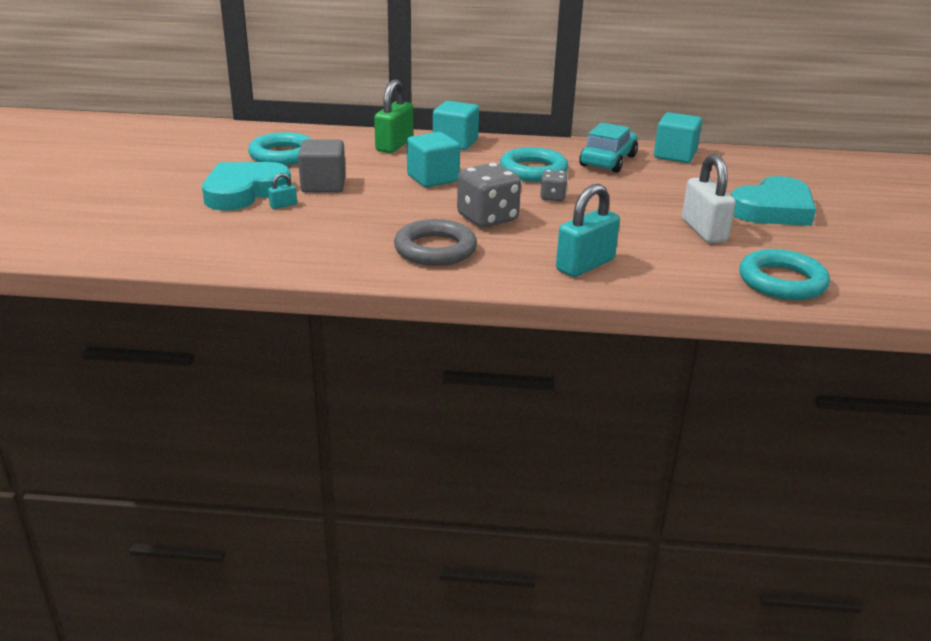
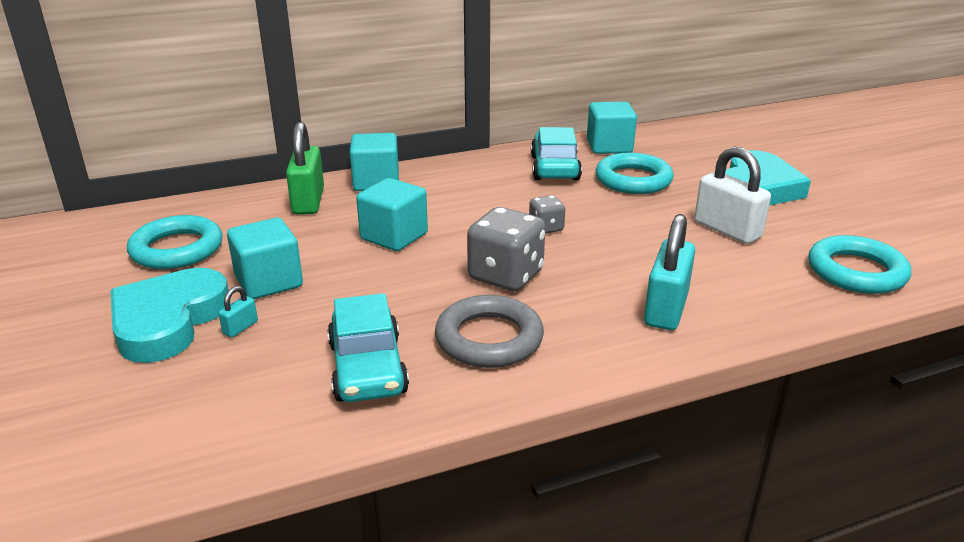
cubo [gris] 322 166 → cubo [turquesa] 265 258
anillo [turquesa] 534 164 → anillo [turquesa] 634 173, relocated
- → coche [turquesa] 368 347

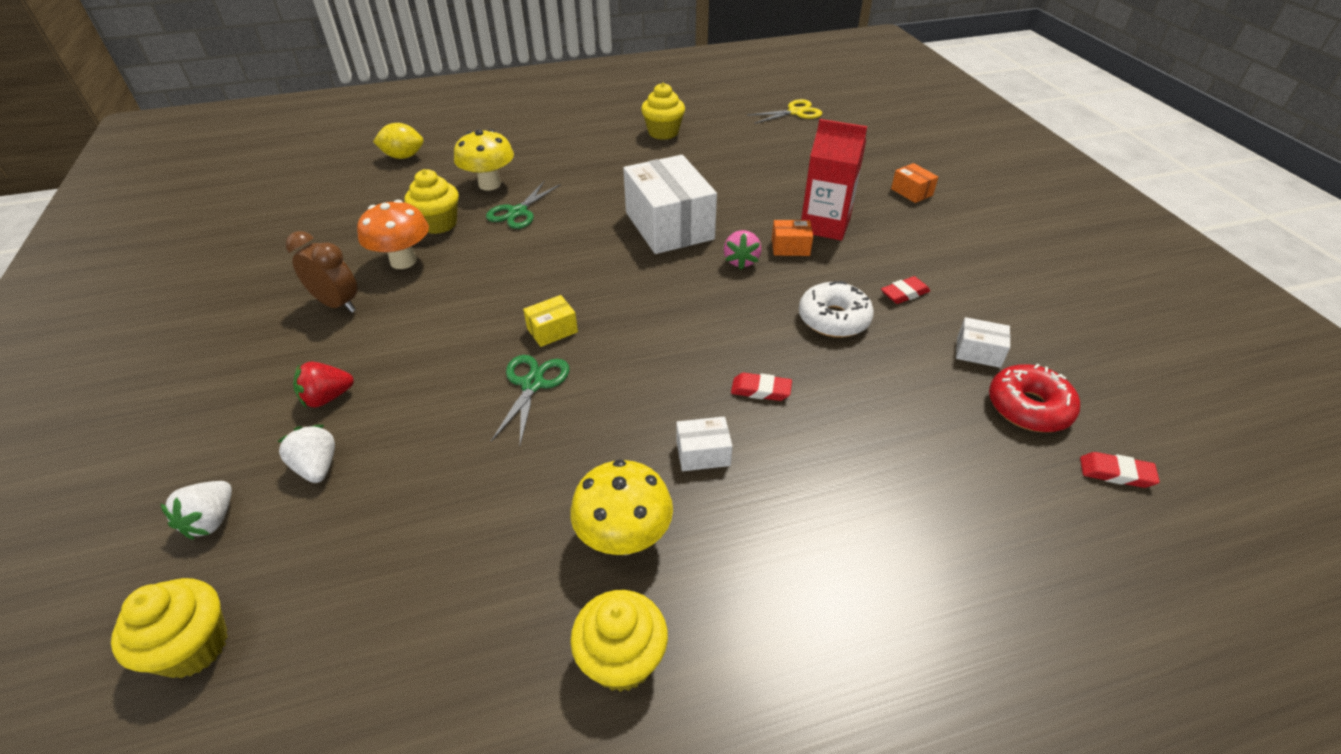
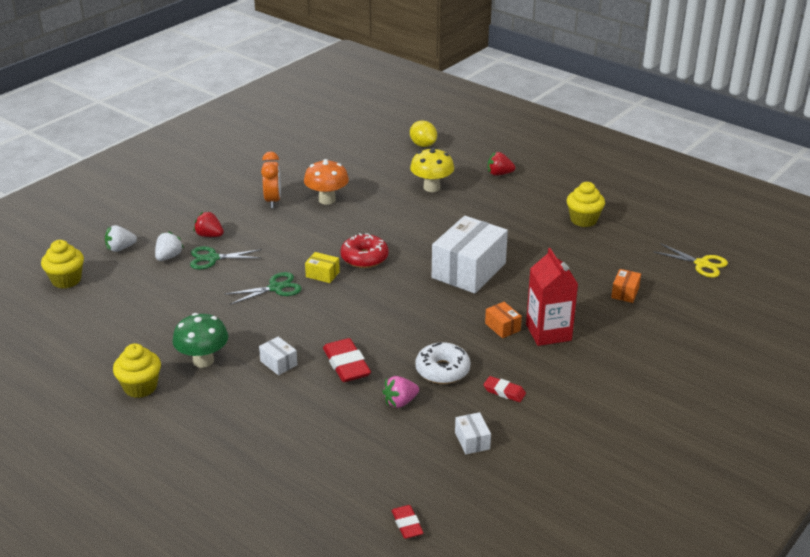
despertador [marrón] 322 272 → despertador [naranja] 271 179
magdalena [amarillo] 431 201 → -
tijeras [verde] 523 205 → tijeras [verde] 225 258, relocated
seta [amarillo] 621 507 → seta [verde] 200 340
fresa [rosa] 742 250 → fresa [rosa] 400 392, relocated
goma de borrar [rojo] 761 387 → goma de borrar [rojo] 347 360, x1.74
caja [naranja] 914 183 → caja [naranja] 626 286, relocated
rosquilla [rojo] 1034 398 → rosquilla [rojo] 364 250, relocated
- → fresa [rojo] 502 164

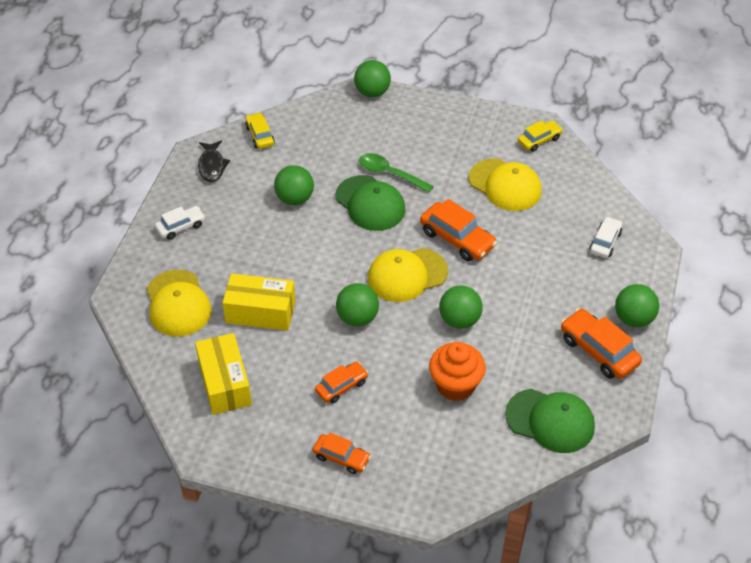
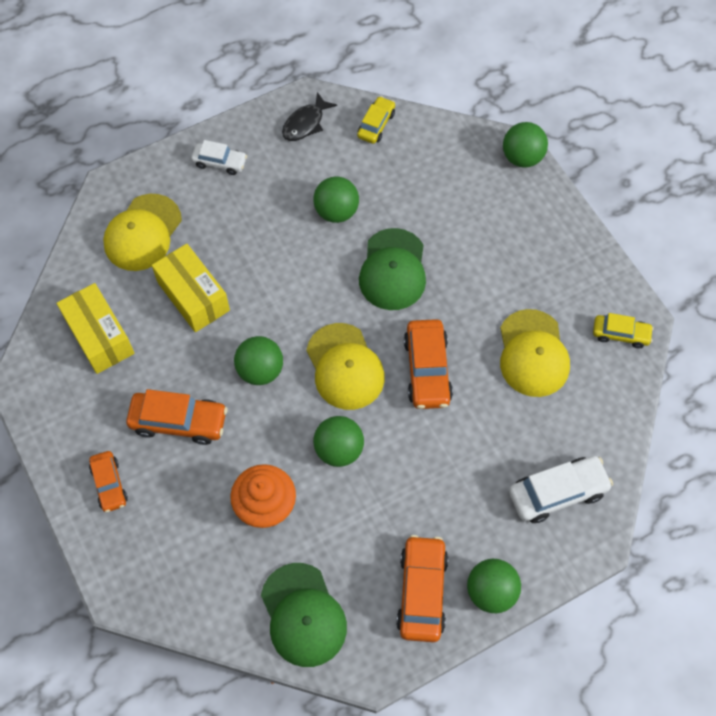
caja [amarillo] 223 374 → caja [amarillo] 95 328, 60 degrees counterclockwise
coche [naranja] 342 382 → coche [naranja] 176 417, x1.61
cuchara [verde] 396 173 → -
gorra [amarillo] 408 275 → gorra [amarillo] 345 366, 135 degrees counterclockwise
coche [blanco] 606 237 → coche [blanco] 561 489, x1.61

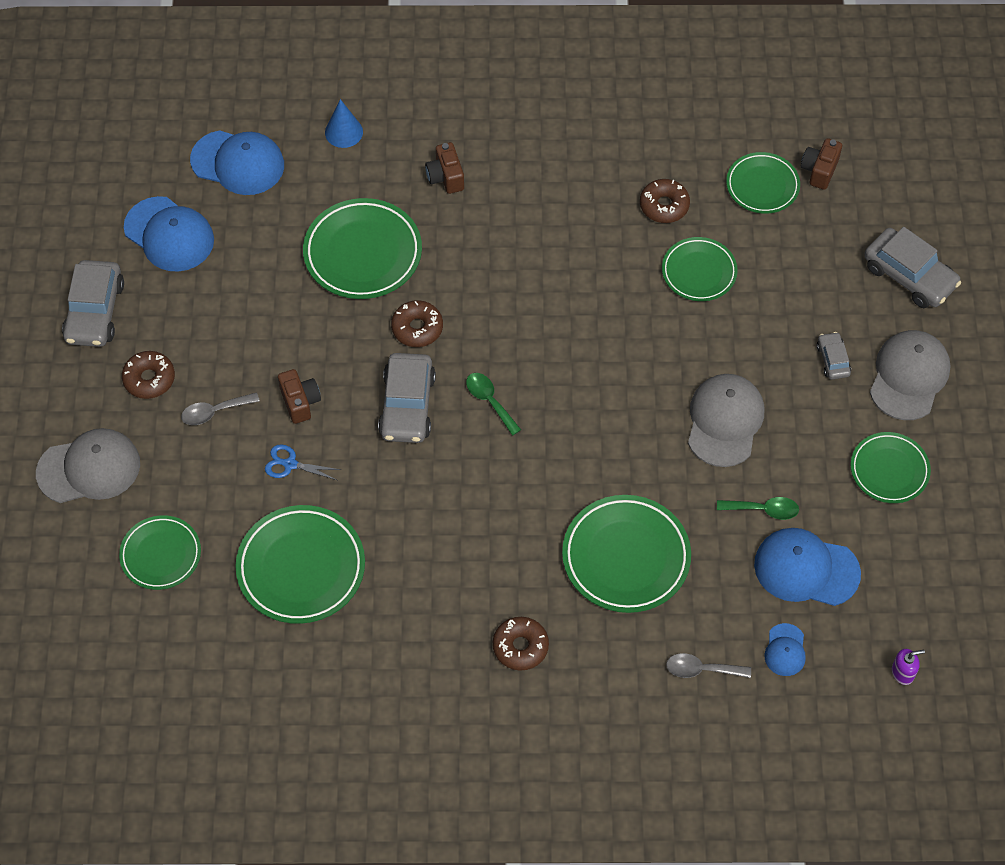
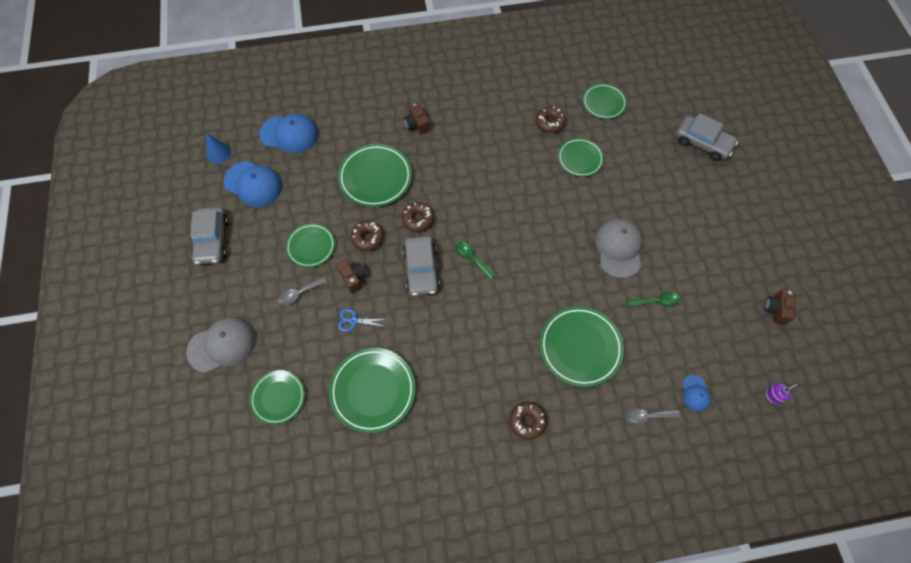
rosquilla [marrón] 148 375 → rosquilla [marrón] 367 236, relocated
cono [azul] 344 123 → cono [azul] 218 148, relocated
gorra [azul] 807 567 → -
cámara [marrón] 821 164 → cámara [marrón] 780 307, relocated
coche [gris] 834 355 → -
plato [verde] 891 467 → plato [verde] 310 245, relocated
gorra [gris] 910 375 → -

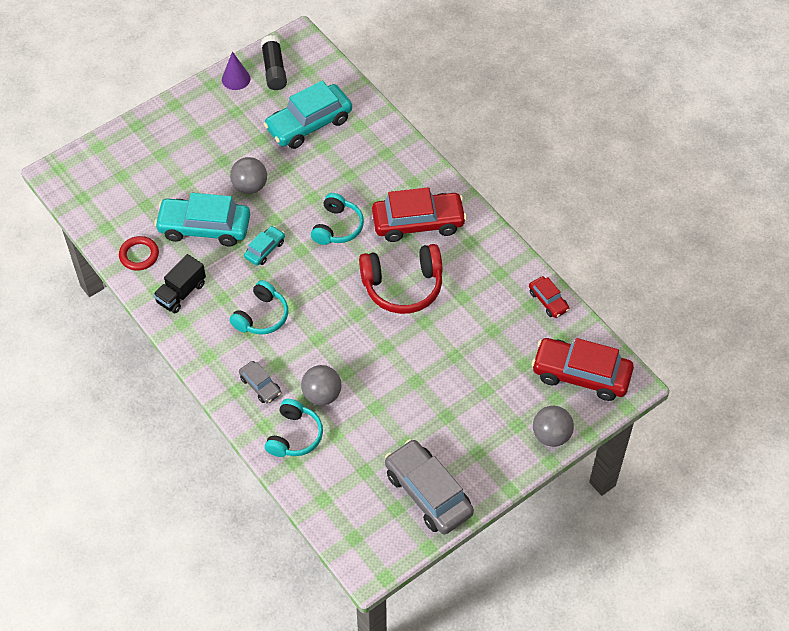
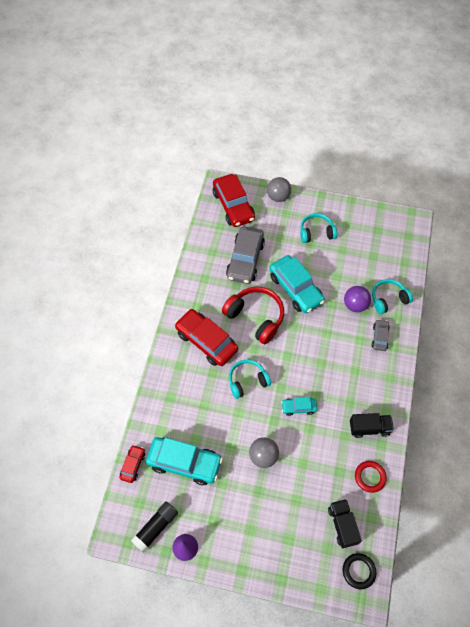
coche [turquesa] 202 220 → coche [turquesa] 297 284, relocated
auriculares [turquesa] 258 307 → auriculares [turquesa] 318 228, relocated
pelota [gris] 321 385 → pelota [morado] 357 299
coche [gris] 429 486 → coche [gris] 245 255, relocated
coche [rojo] 549 297 → coche [rojo] 132 464, relocated
- → camión [negro] 345 523
- → anillo [negro] 359 571

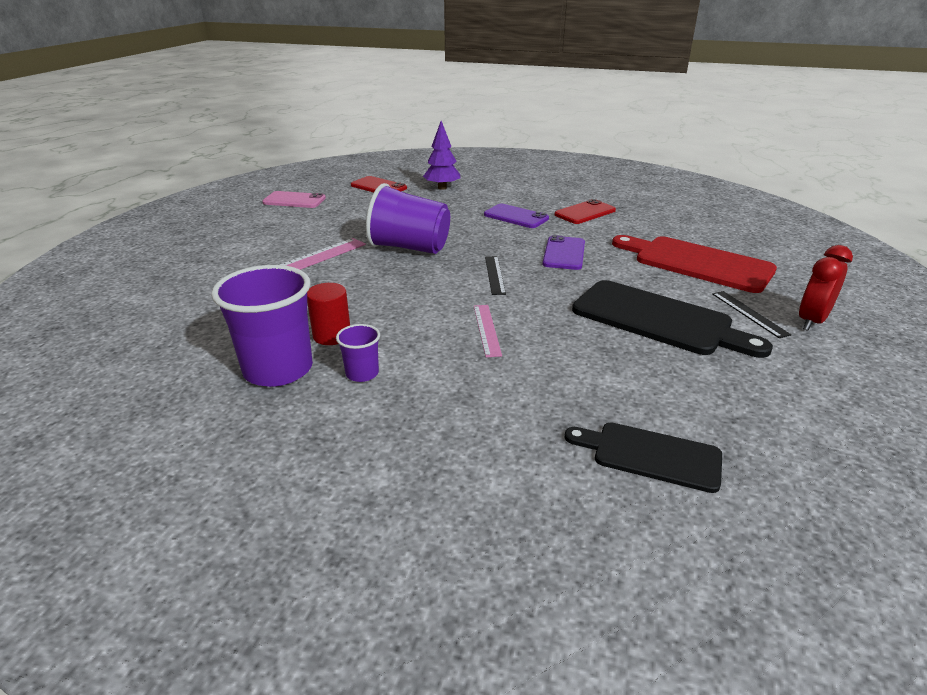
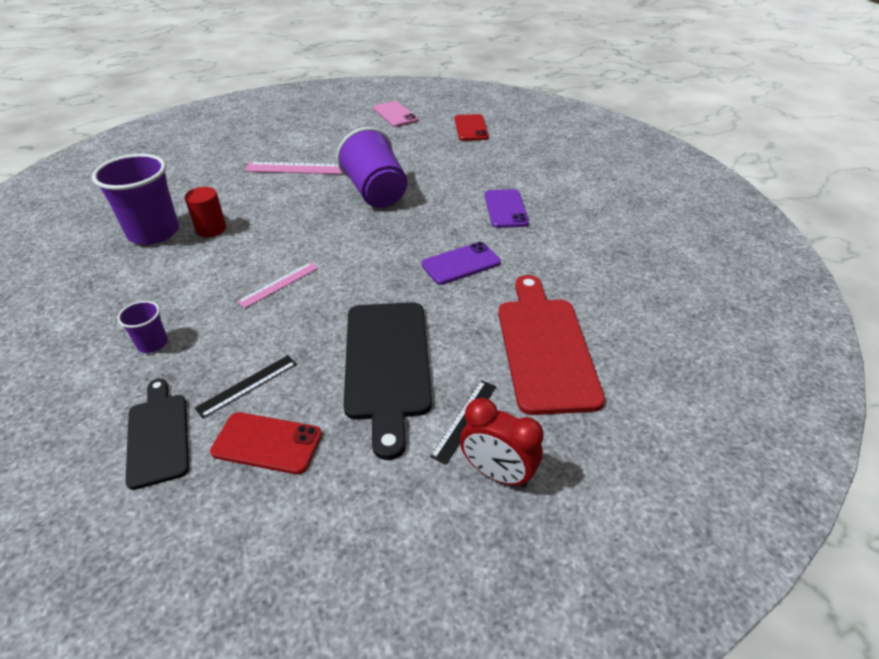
vaso [morado] 358 353 → vaso [morado] 142 327, relocated
árbol [morado] 441 155 → -
regla [negro] 495 275 → regla [negro] 246 386, relocated
móvil [rojo] 585 211 → móvil [rojo] 266 443, relocated
despertador [rojo] 826 288 → despertador [rojo] 502 443, 150 degrees counterclockwise

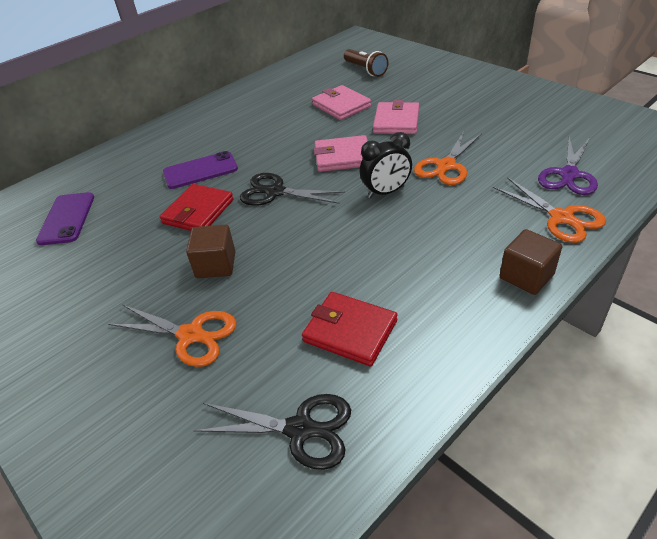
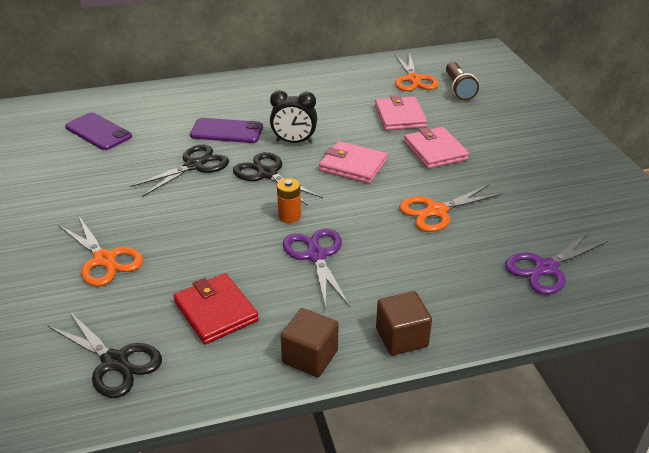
móvil [morado] 65 218 → móvil [morado] 98 131, 75 degrees counterclockwise
cartera [rojo] 197 207 → tijeras [negro] 179 171
cubo [marrón] 210 251 → cubo [marrón] 310 342, relocated
despertador [negro] 386 165 → despertador [negro] 293 116, relocated
cartera [rosa] 396 117 → cartera [rosa] 436 148, 60 degrees counterclockwise
tijeras [naranja] 549 210 → tijeras [naranja] 416 72, relocated
- → pila [naranja] 289 200
- → tijeras [morado] 316 268

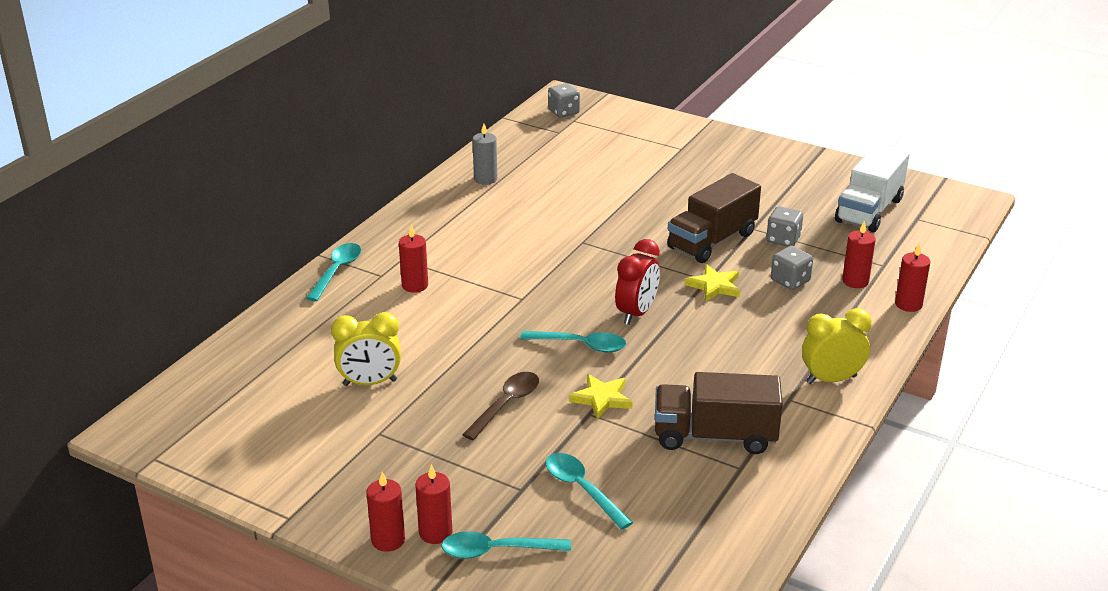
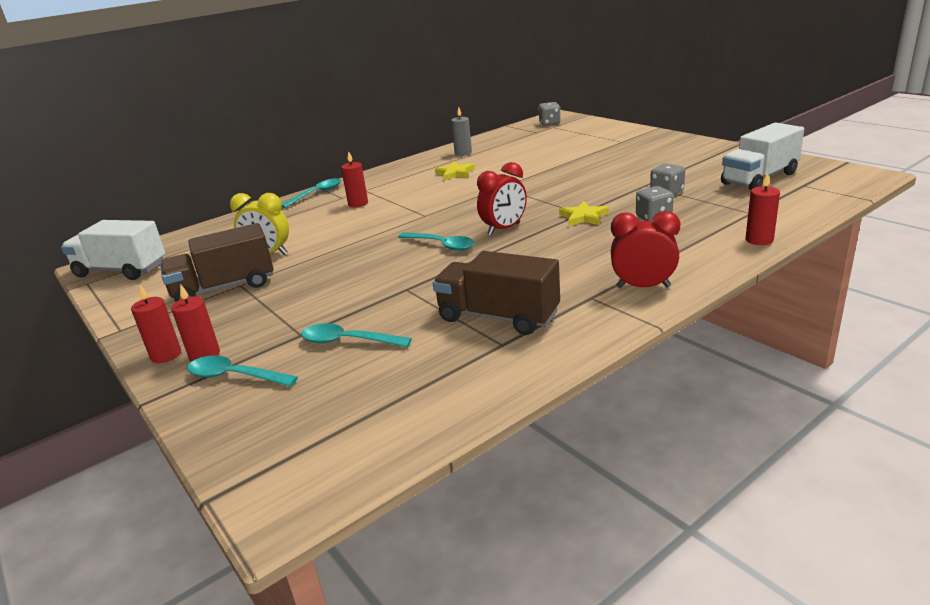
cuchara [marrón] 500 406 → -
cuchara [turquesa] 589 491 → cuchara [turquesa] 356 335, 60 degrees counterclockwise
estrella [amarillo] 601 396 → estrella [amarillo] 455 171, relocated
camión [marrón] 714 218 → camión [marrón] 217 262, relocated
despertador [amarillo] 837 346 → despertador [rojo] 645 249
vela [rojo] 859 254 → -
- → camión [blanco] 113 250

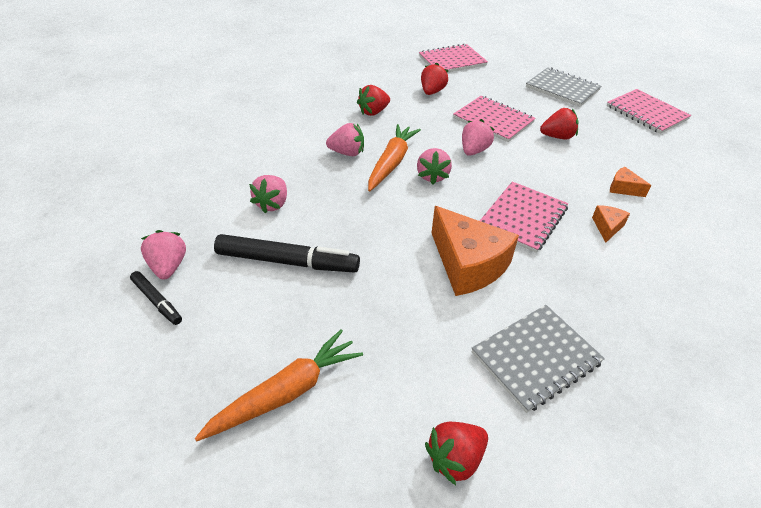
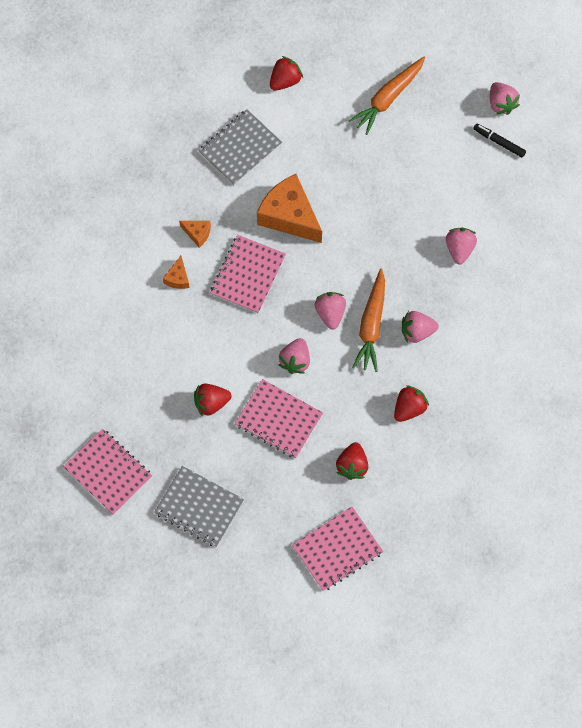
fresa [rosa] 163 255 → fresa [rosa] 505 98, relocated
rotulador [negro] 287 253 → -
queso [naranja] 630 182 → queso [naranja] 195 234, relocated

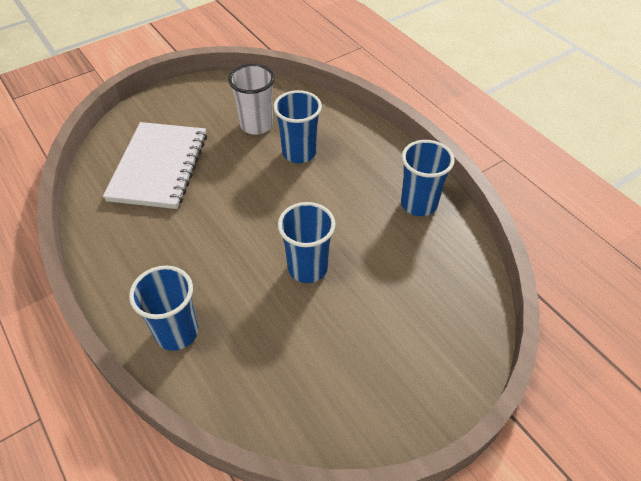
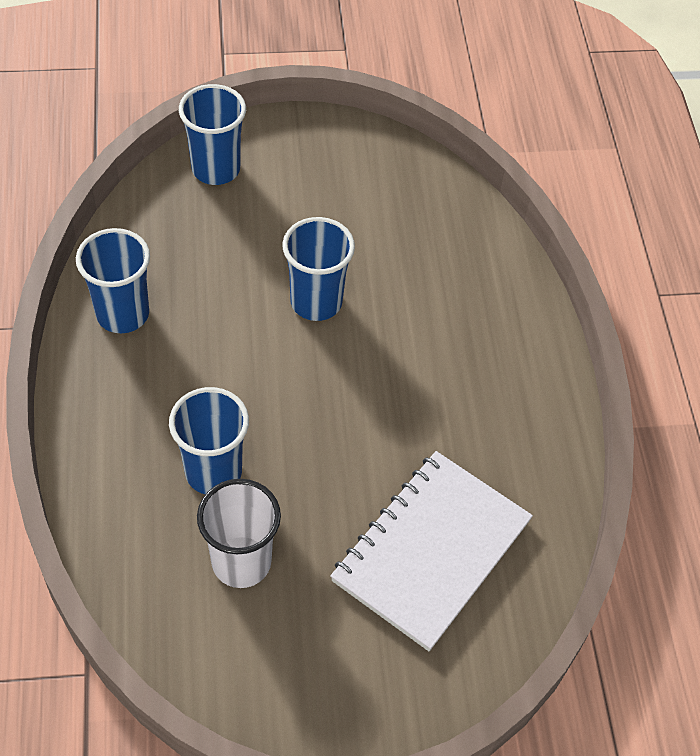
vaso [azul] 163 308 → vaso [azul] 212 134, relocated

